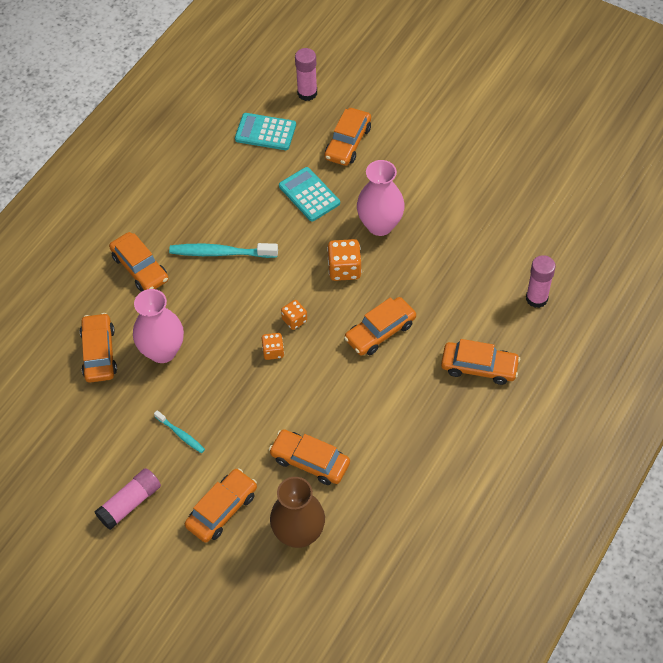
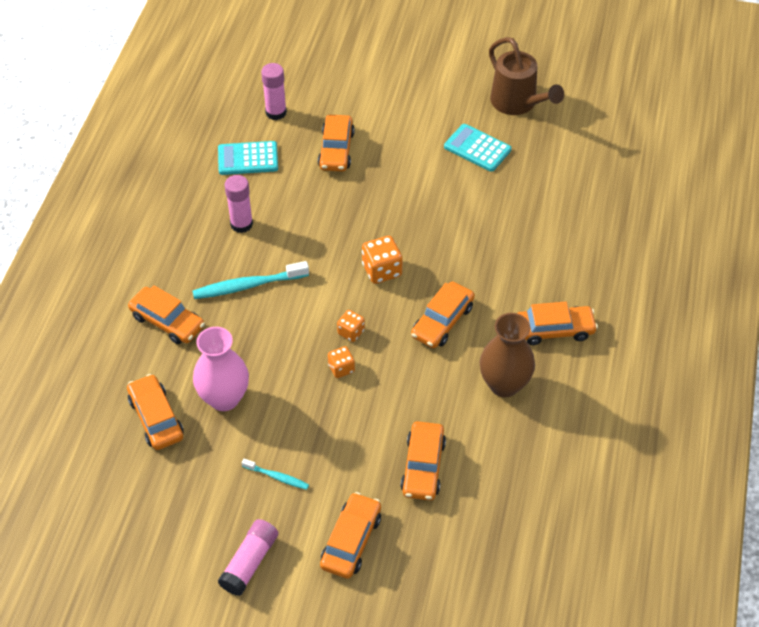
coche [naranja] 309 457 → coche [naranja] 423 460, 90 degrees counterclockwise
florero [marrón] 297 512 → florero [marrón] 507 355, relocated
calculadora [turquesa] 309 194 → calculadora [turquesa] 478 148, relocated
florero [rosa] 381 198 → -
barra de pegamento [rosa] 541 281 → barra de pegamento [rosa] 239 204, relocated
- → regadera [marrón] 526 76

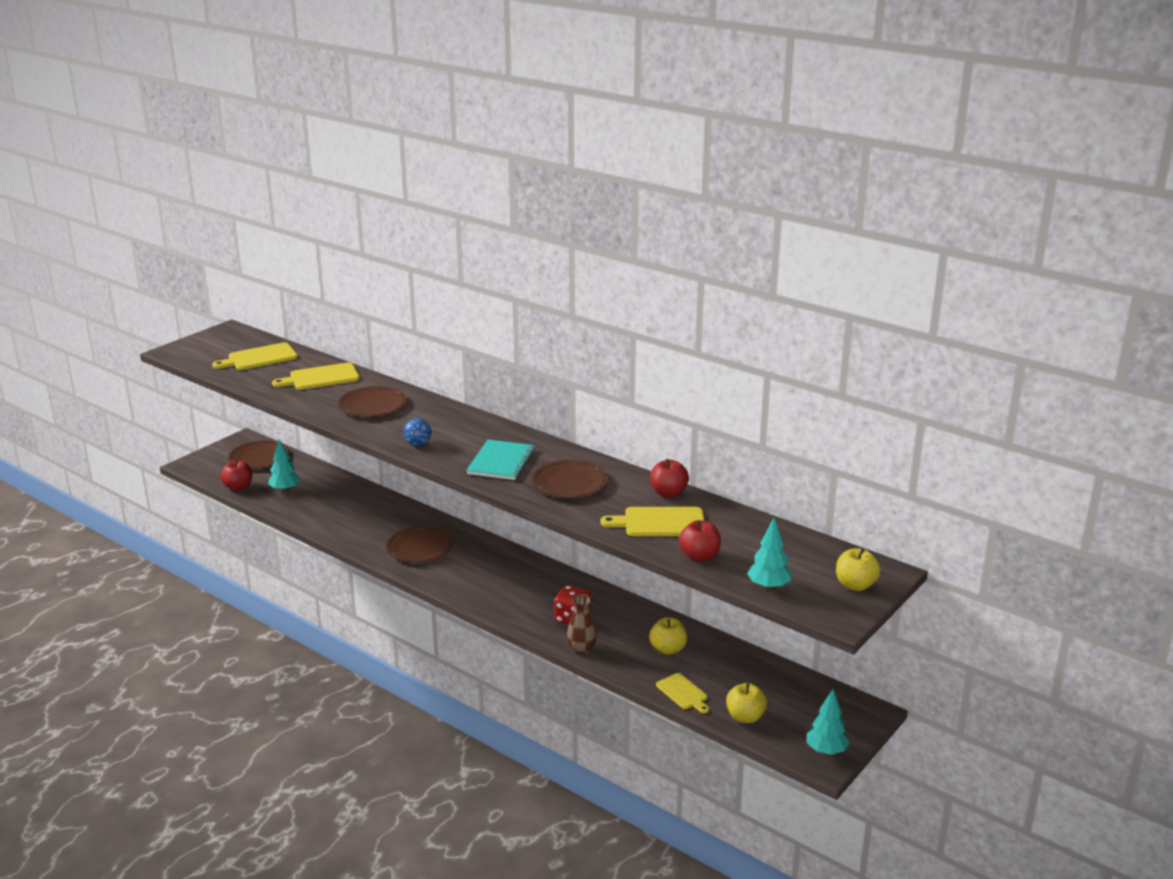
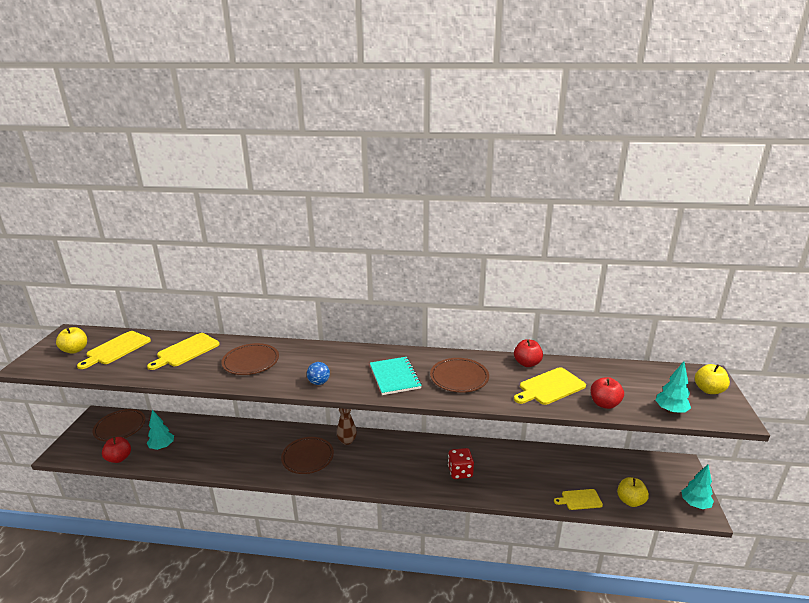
florero [marrón] 582 624 → florero [marrón] 347 426, relocated
manzana [amarillo] 668 636 → manzana [amarillo] 71 340, relocated
tabla de cortar [amarillo] 682 693 → tabla de cortar [amarillo] 578 499, 150 degrees clockwise

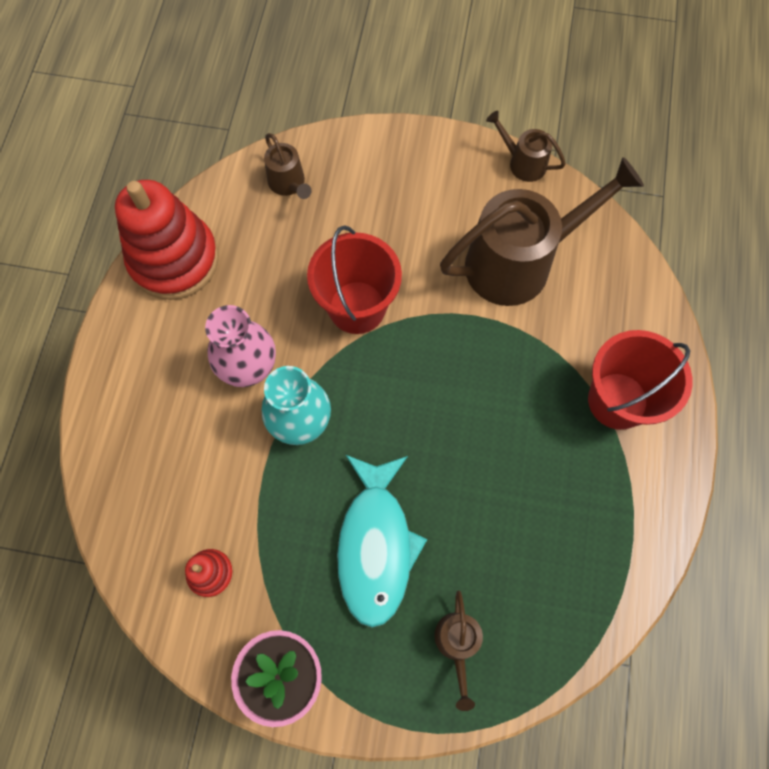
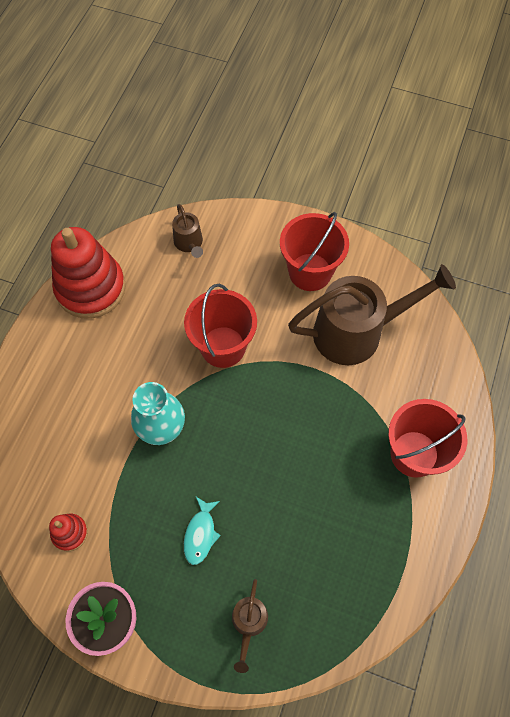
florero [rosa] 240 346 → -
pez [turquesa] 382 541 → pez [turquesa] 202 531, x0.50
regadera [marrón] 526 146 → -
- → balde [rojo] 314 251

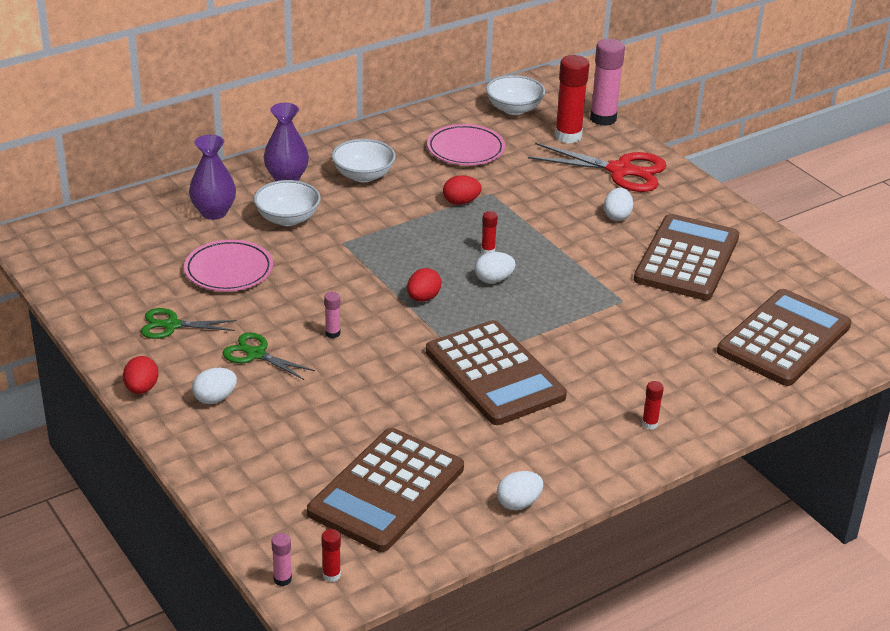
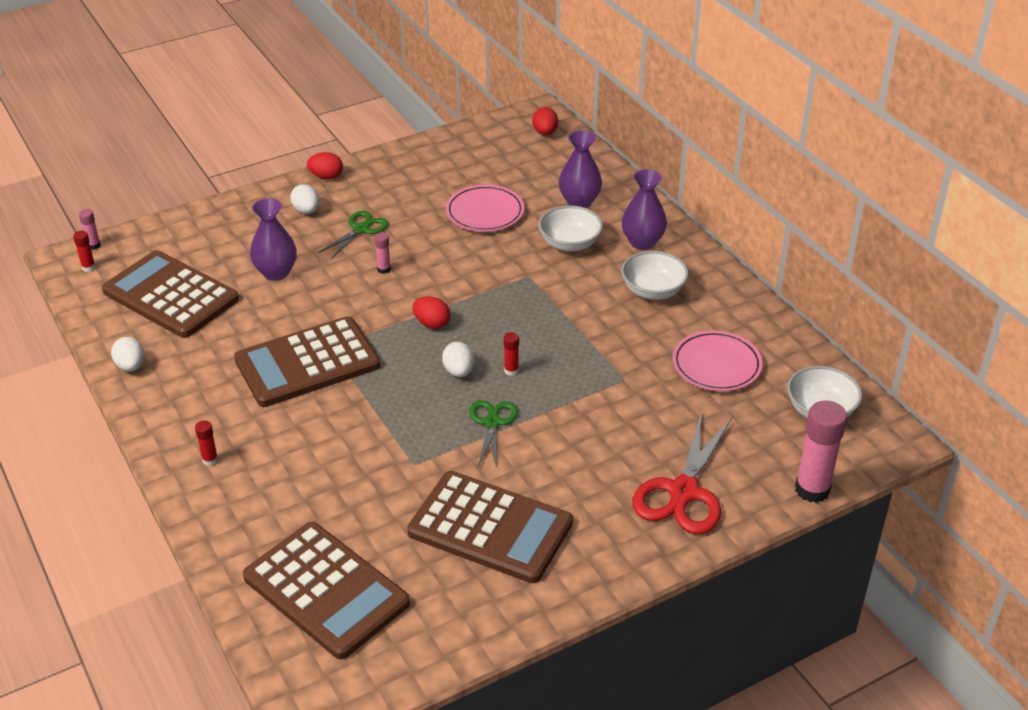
tijeras [verde] 189 323 → tijeras [verde] 493 434, relocated
huevo [rojo] 462 190 → huevo [rojo] 545 121, relocated
barra de pegamento [rojo] 572 99 → -
huevo [blanco] 618 204 → -
- → florero [morado] 273 239

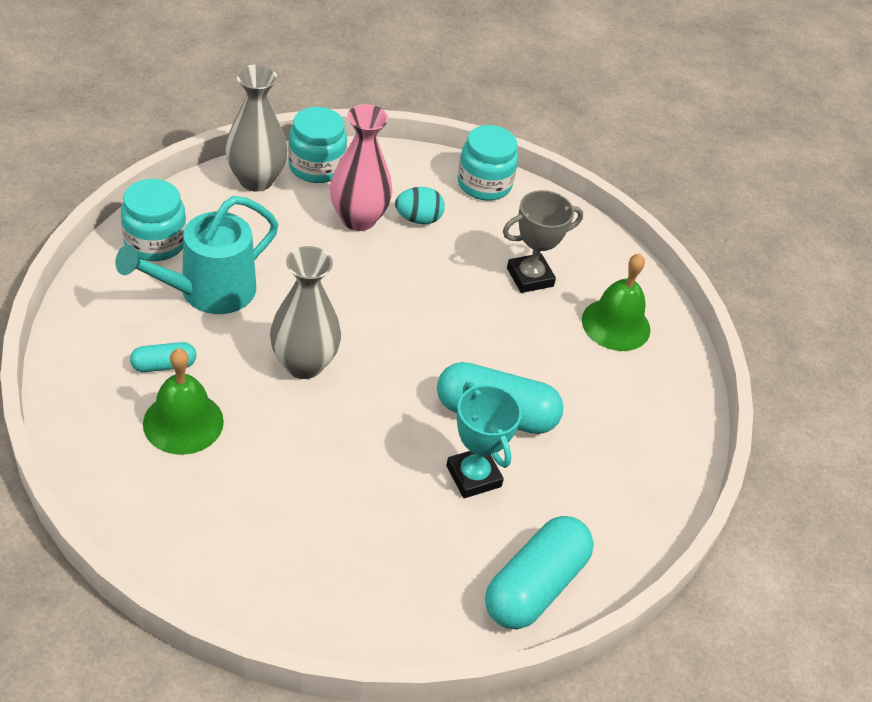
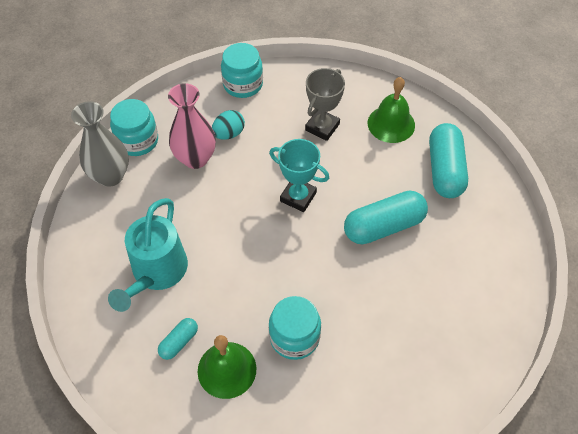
tarro [turquesa] 153 220 → tarro [turquesa] 295 328, relocated
florero [gris] 305 312 → -
trofeo [turquesa] 484 440 → trofeo [turquesa] 299 175, relocated
cápsula [turquesa] 539 572 → cápsula [turquesa] 448 160, relocated

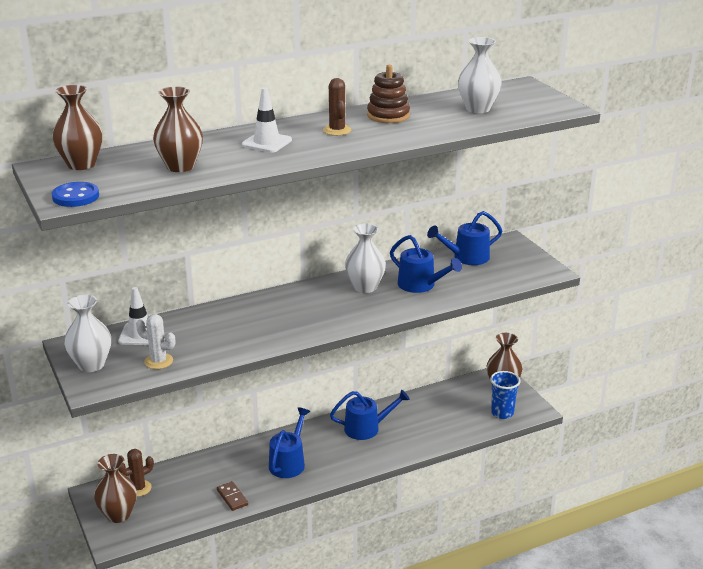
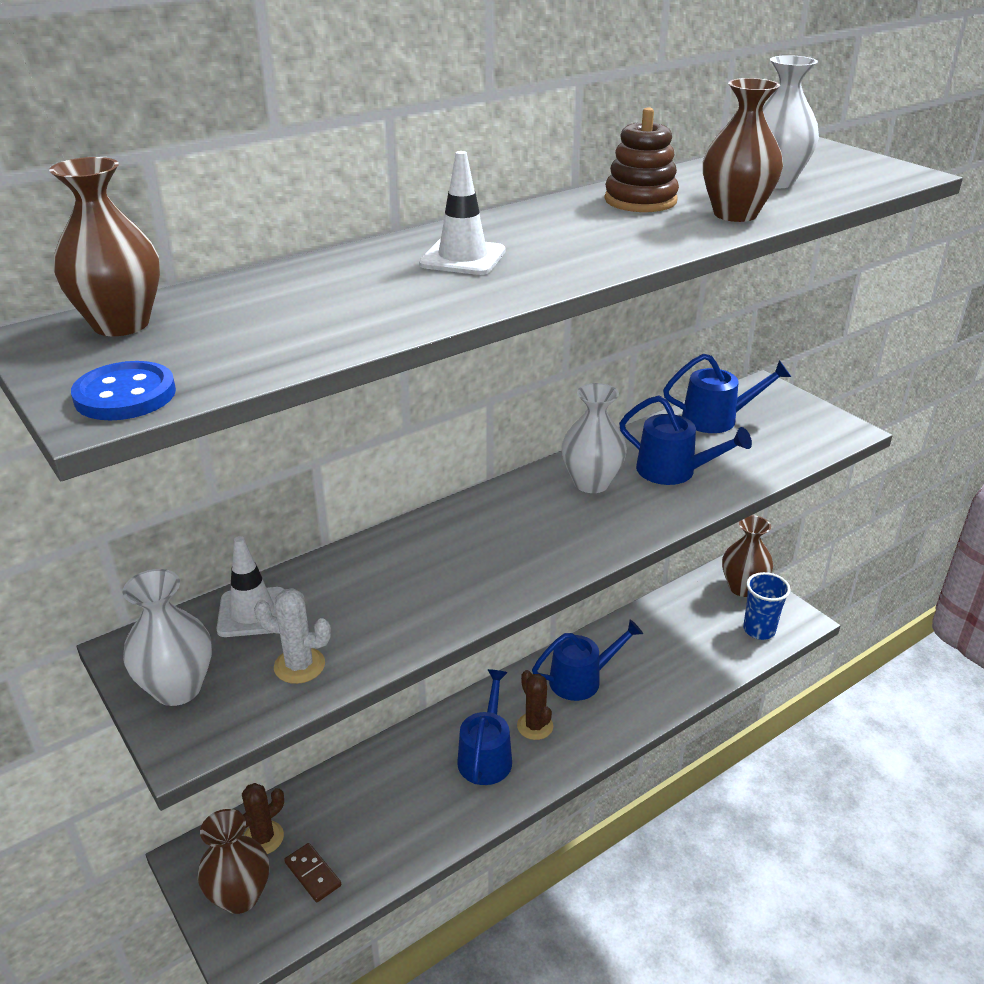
florero [marrón] 178 129 → florero [marrón] 743 150, relocated
ficha de dominó [marrón] 232 496 → ficha de dominó [marrón] 312 872, relocated
cactus [marrón] 337 107 → cactus [marrón] 535 705, relocated
regadera [azul] 464 238 → regadera [azul] 727 393, 150 degrees counterclockwise

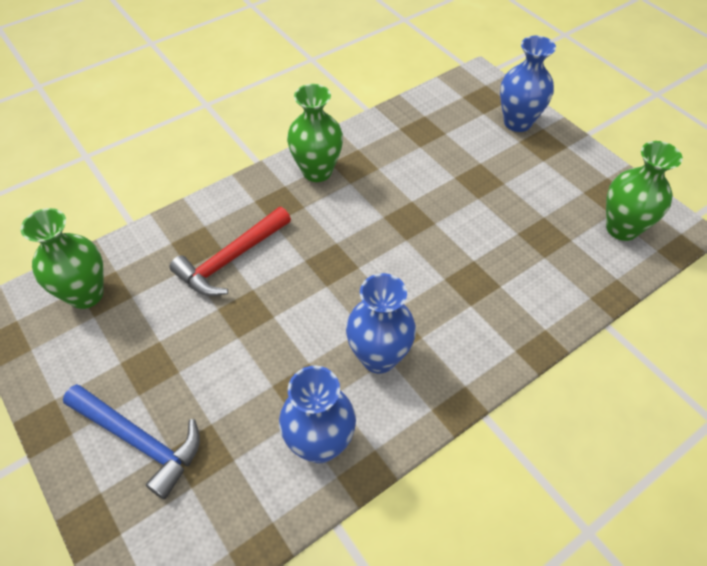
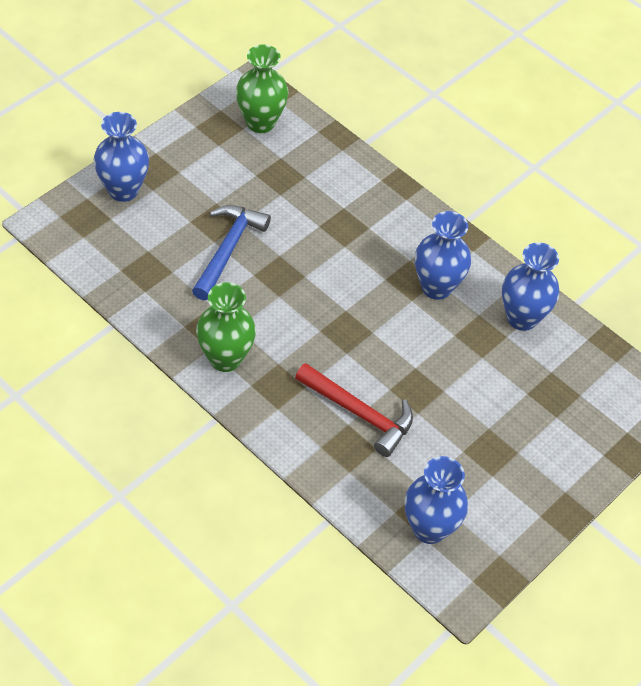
florero [verde] 62 258 → florero [azul] 436 500
martillo [azul] 131 442 → martillo [azul] 231 252, relocated

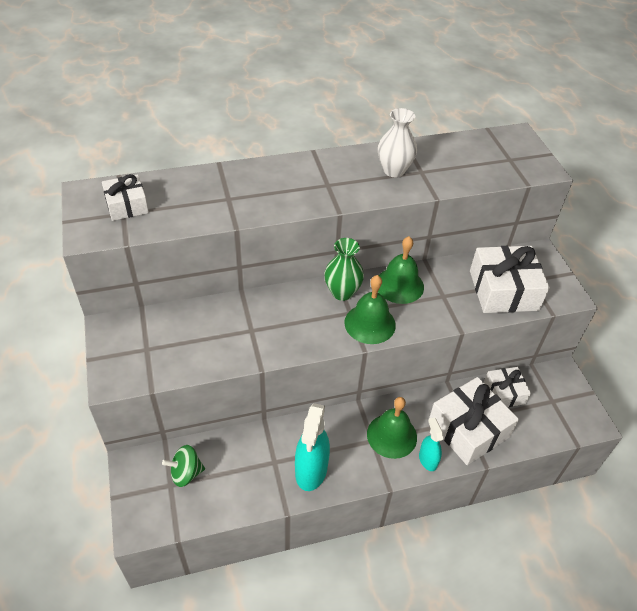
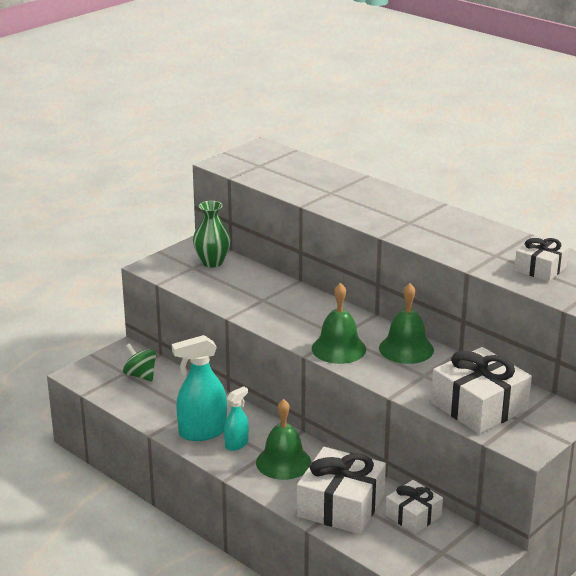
regalo [blanco] 125 197 → regalo [blanco] 542 259, relocated
florero [verde] 344 269 → florero [verde] 212 234, relocated
florero [blanco] 397 142 → -
pulverizador [turquesa] 431 444 → pulverizador [turquesa] 236 418, relocated

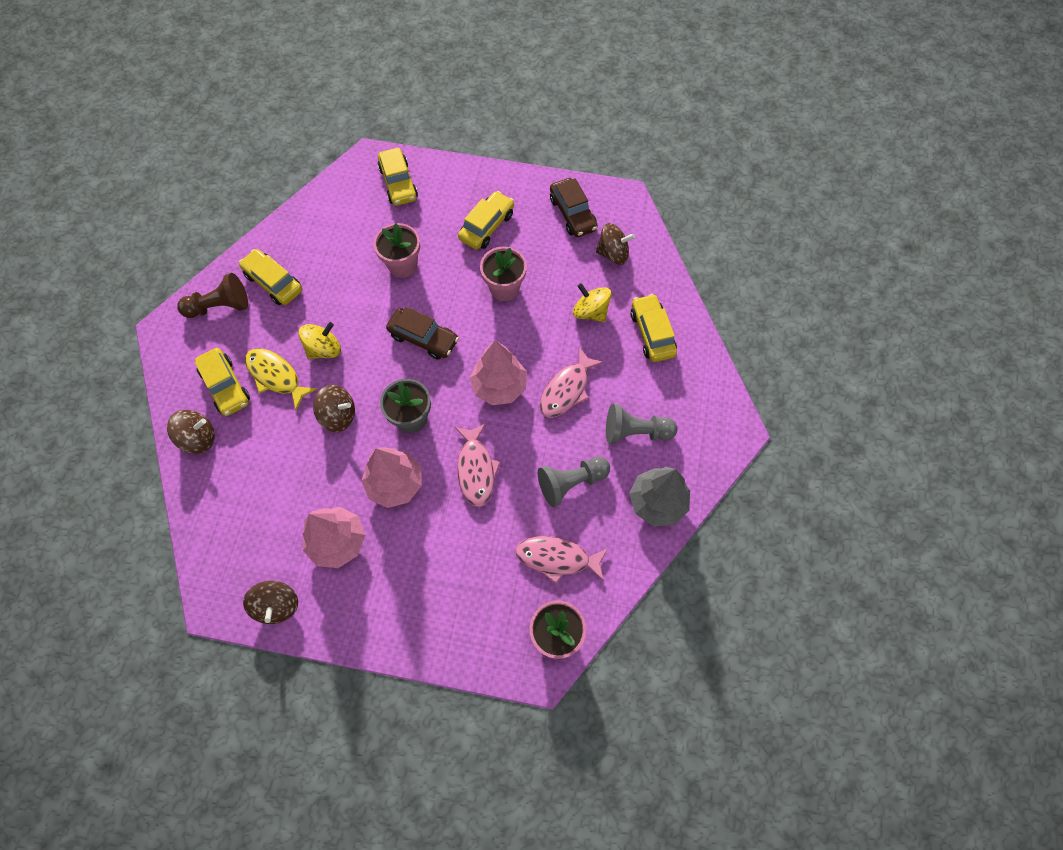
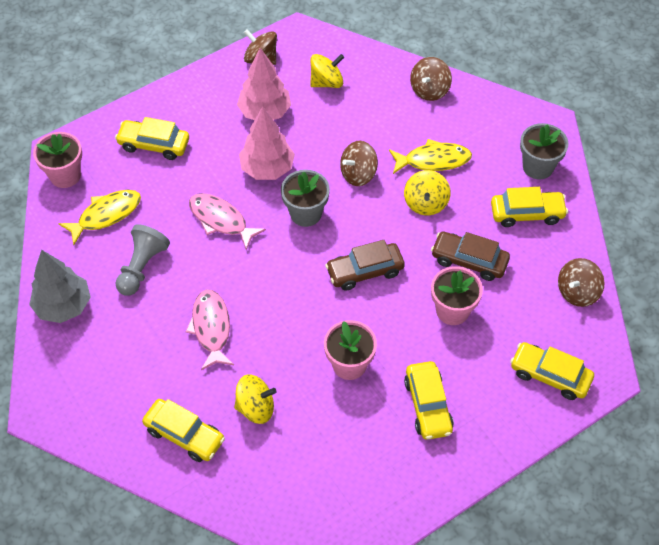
peón [marrón] 212 295 → maceta [gris] 544 151
coche [amarillo] 222 382 → coche [amarillo] 152 138, relocated
árbol [rosa] 498 372 → -
pez [rosa] 561 560 → pez [amarillo] 99 217
coche [marrón] 574 207 → coche [marrón] 470 256, relocated
peonza [marrón] 615 244 → peonza [marrón] 581 282, relocated
peón [gris] 642 423 → -
- → peonza [amarillo] 327 71

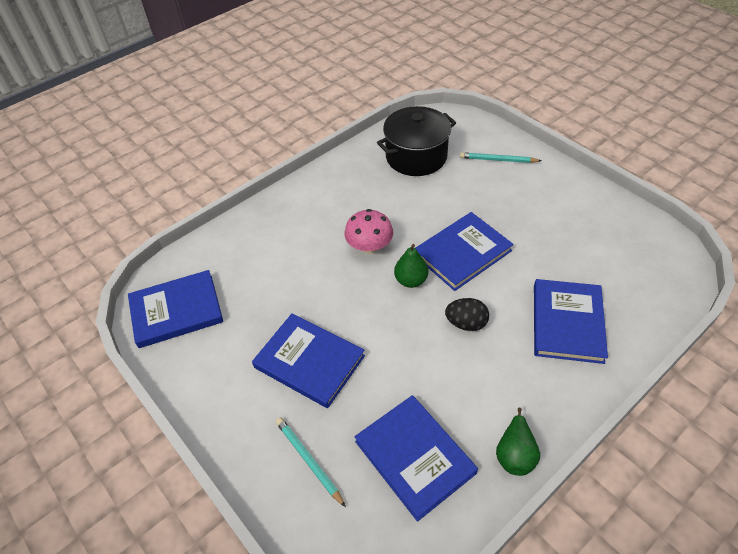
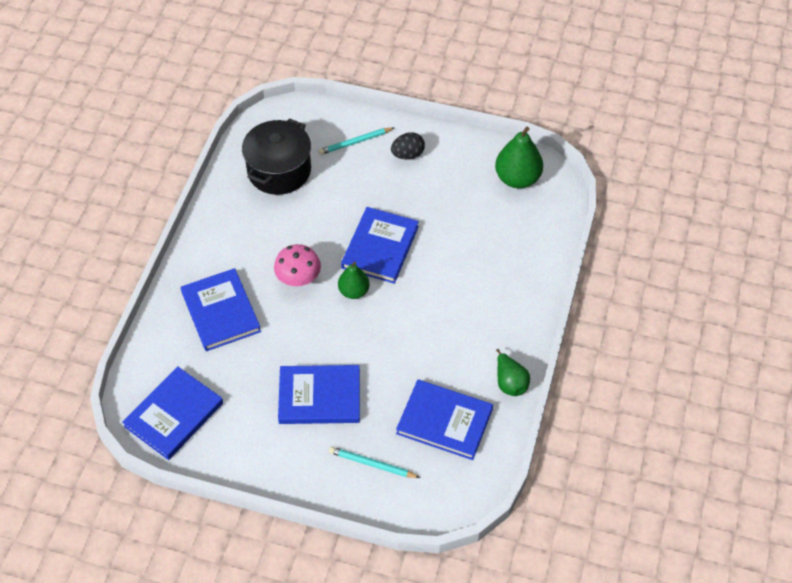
huevo [negro] 467 314 → huevo [negro] 408 146, relocated
libro [azul] 571 321 → libro [azul] 221 309, relocated
- → pera [verde] 519 157

